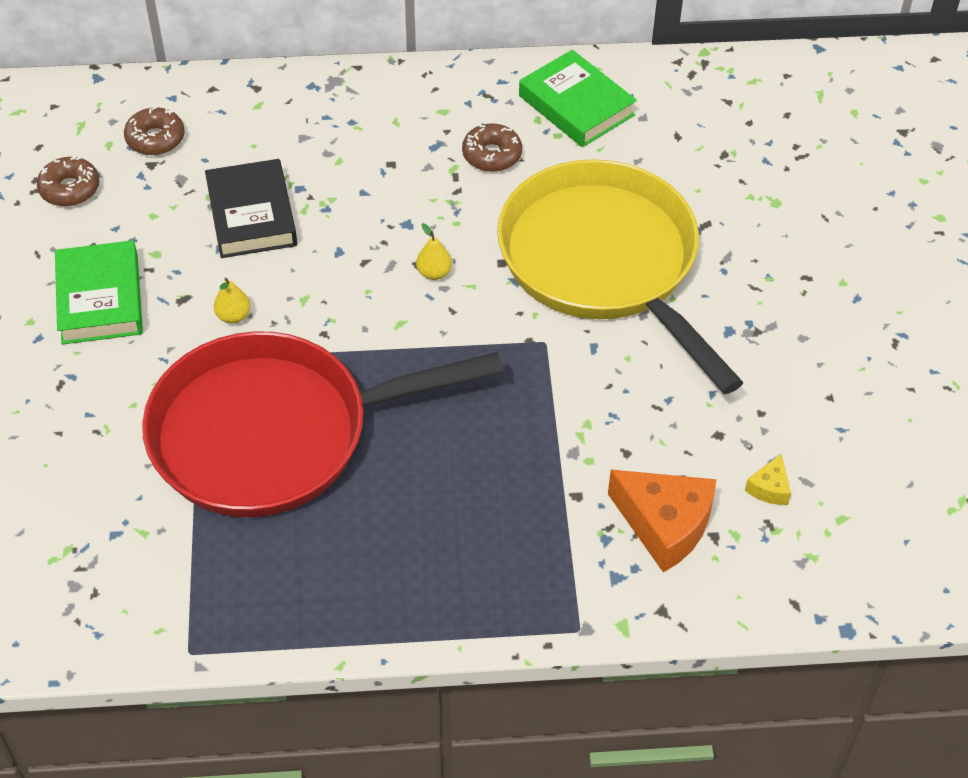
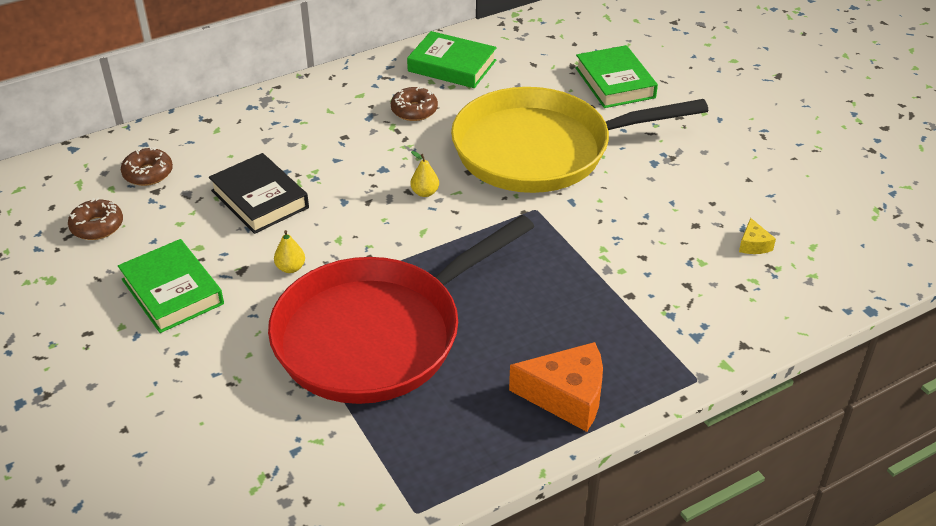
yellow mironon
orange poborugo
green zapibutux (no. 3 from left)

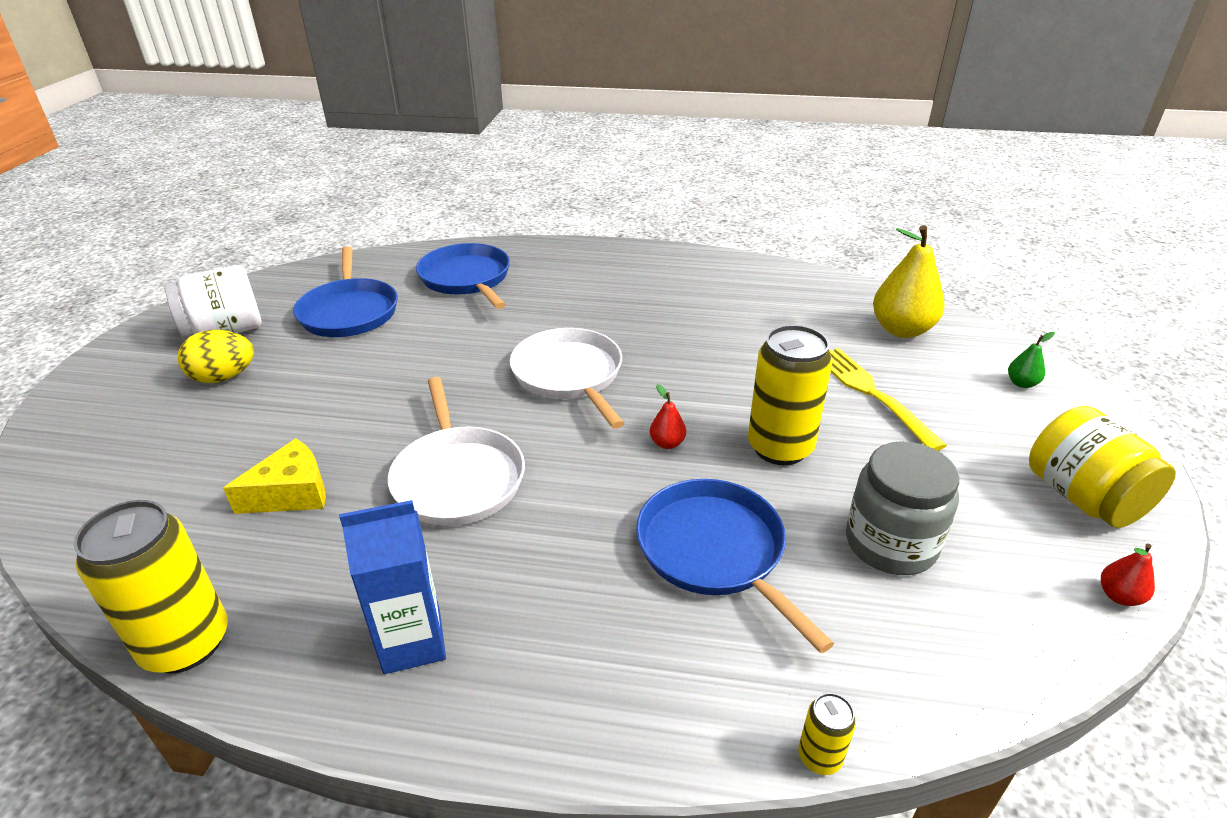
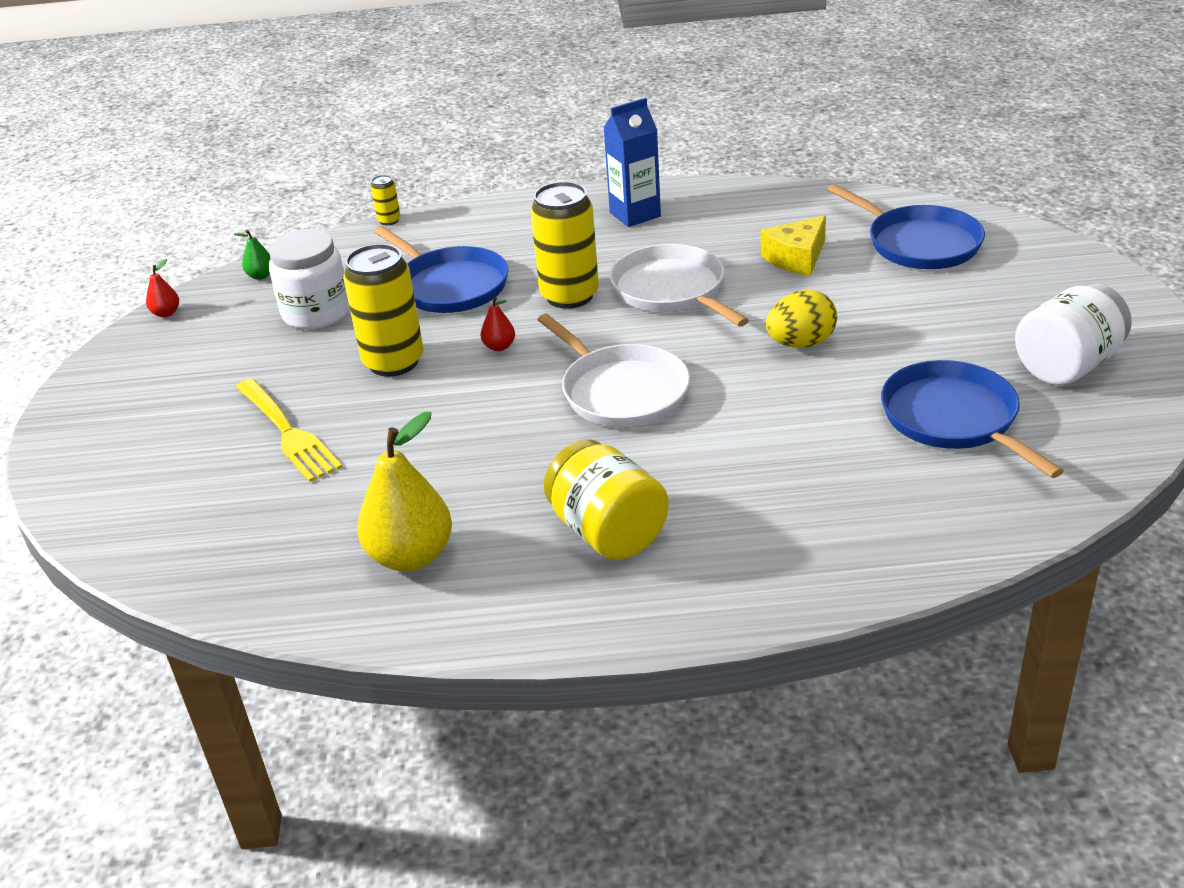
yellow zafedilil
blue mironon (no. 2 from left)
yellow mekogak
green zafedilil
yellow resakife
white resakife (no. 1 from left)
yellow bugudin (no. 3 from left)

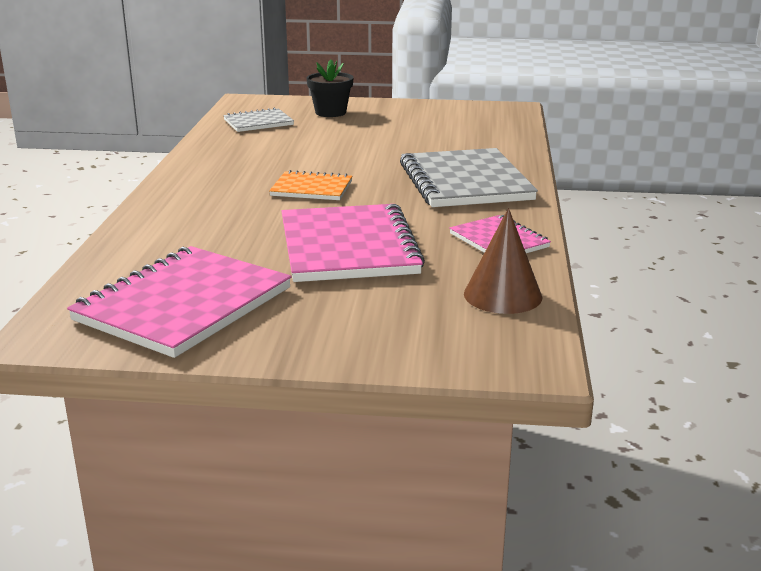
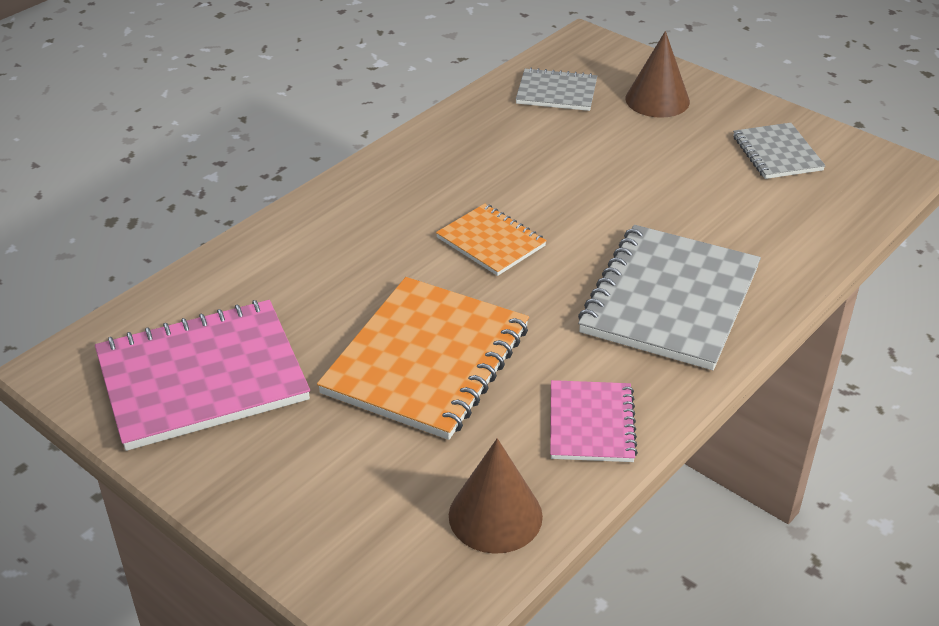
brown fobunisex (no. 2 from left)
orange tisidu (no. 1 from left)
grey tisidu (no. 3 from left)

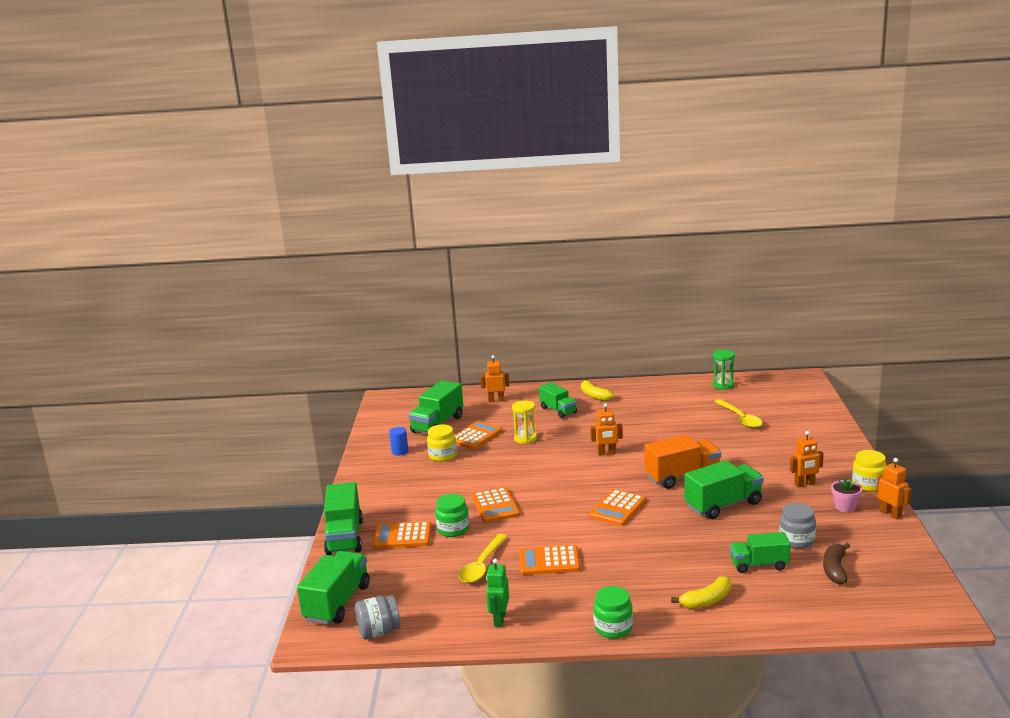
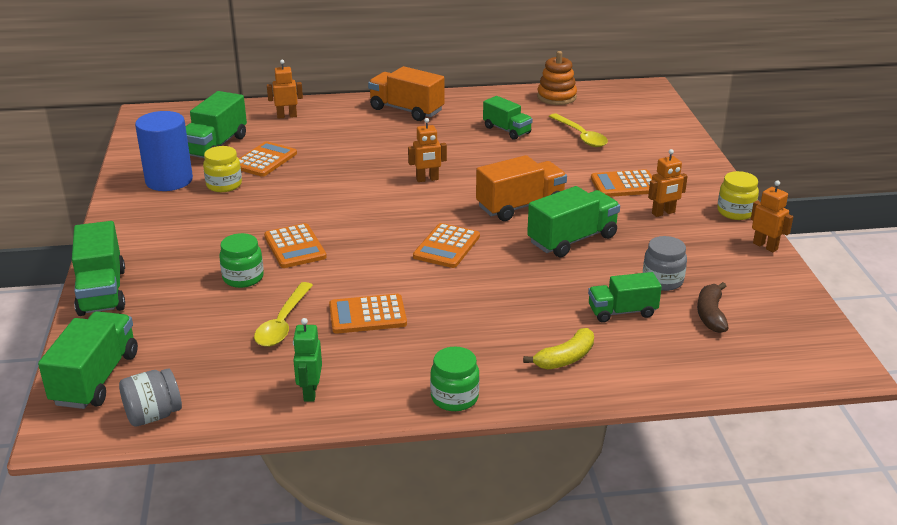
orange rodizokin
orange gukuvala (no. 1 from left)
green gukuvala (no. 4 from left)
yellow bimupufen
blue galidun
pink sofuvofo
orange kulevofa (no. 5 from left)

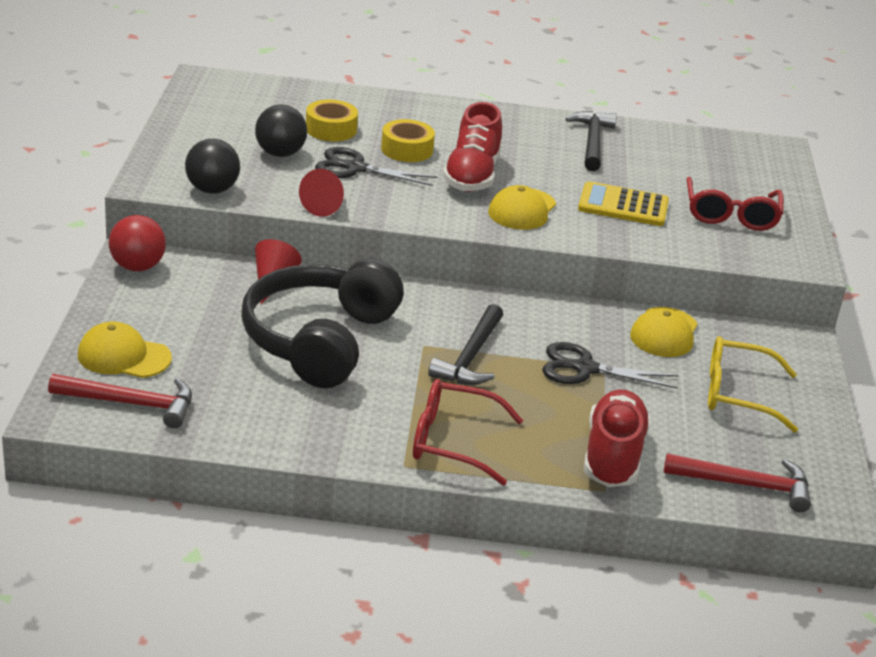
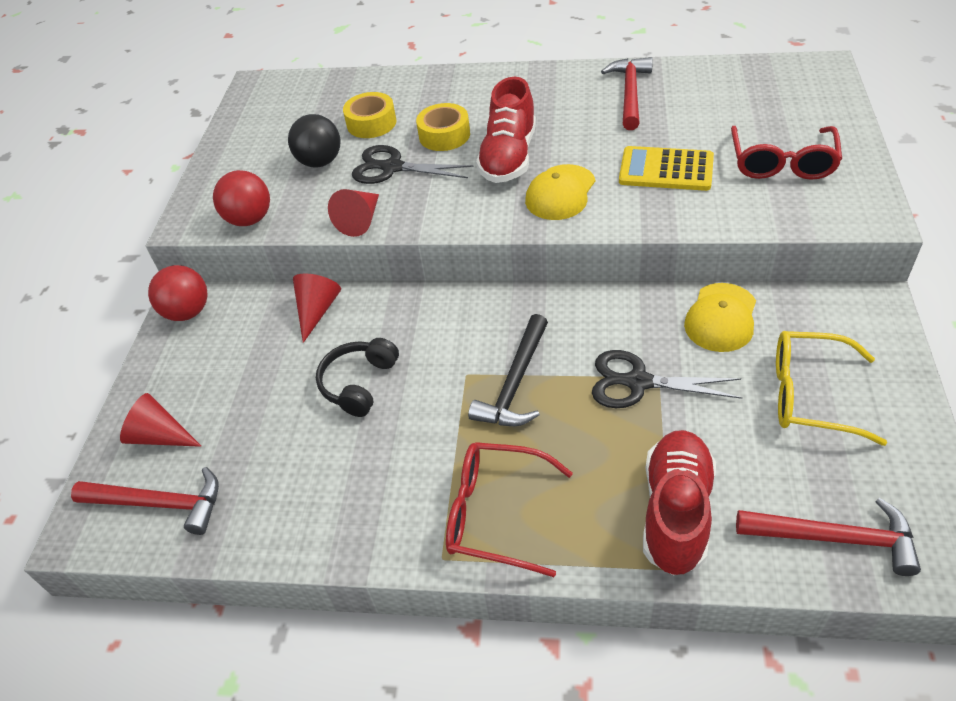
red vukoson (no. 2 from left)
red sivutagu (no. 2 from left)
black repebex
red fobunisex (no. 1 from left)

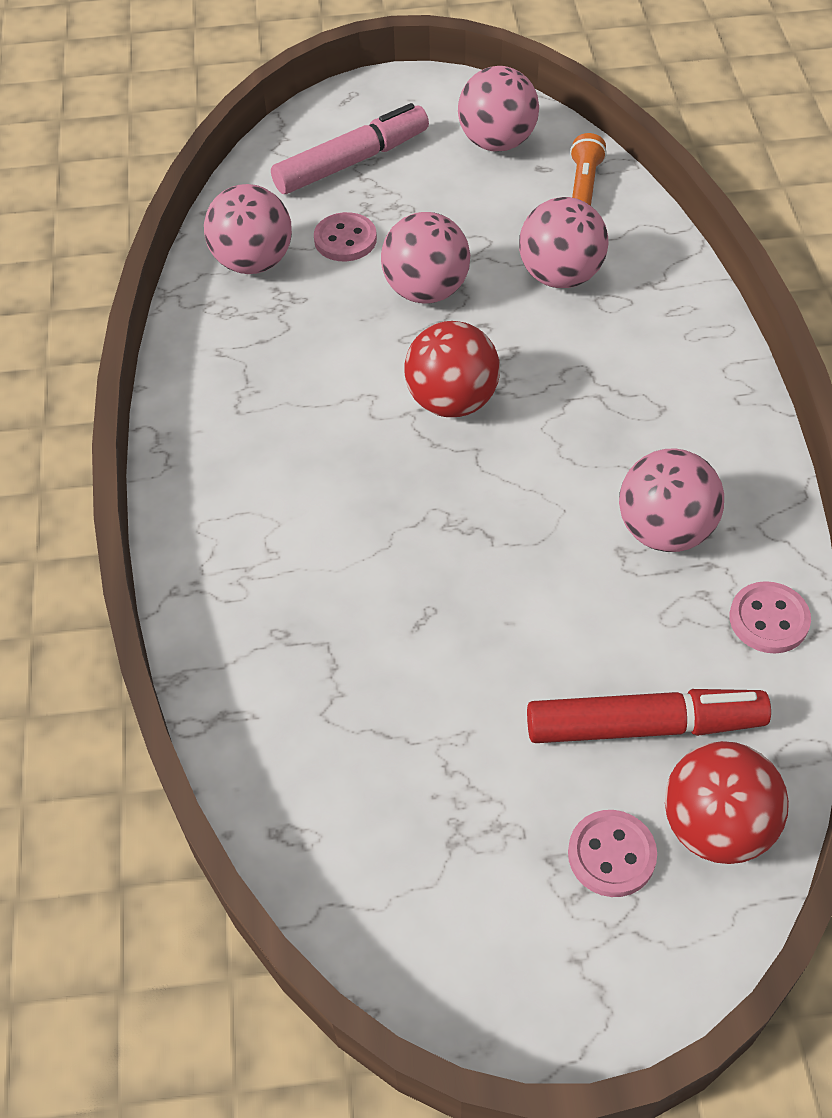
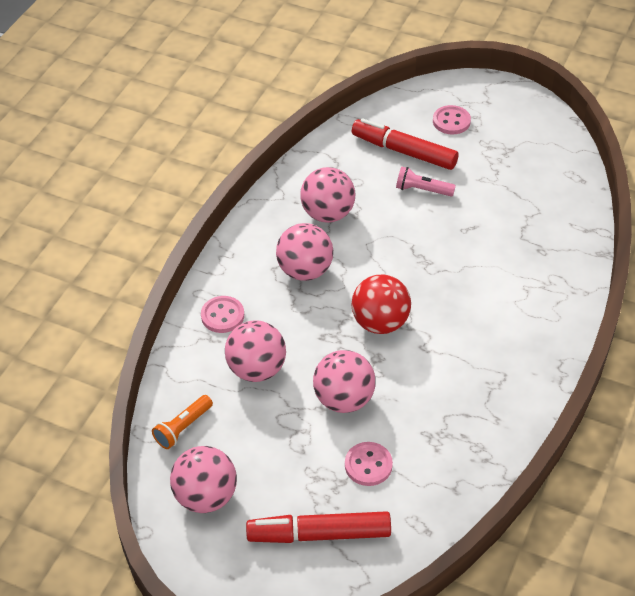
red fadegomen (no. 1 from left)
pink sivutagu (no. 3 from left)
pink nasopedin (no. 1 from left)
red sivutagu (no. 2 from left in the first image)
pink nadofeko

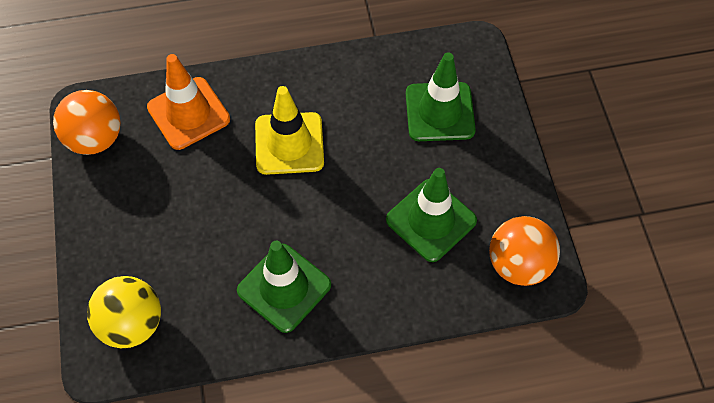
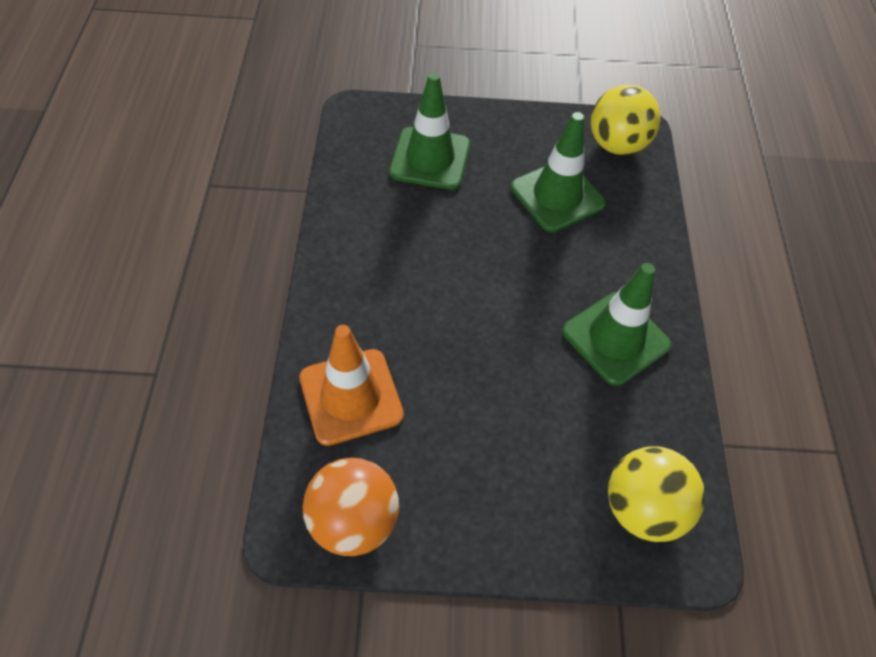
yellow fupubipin
yellow sivutagu (no. 1 from left)

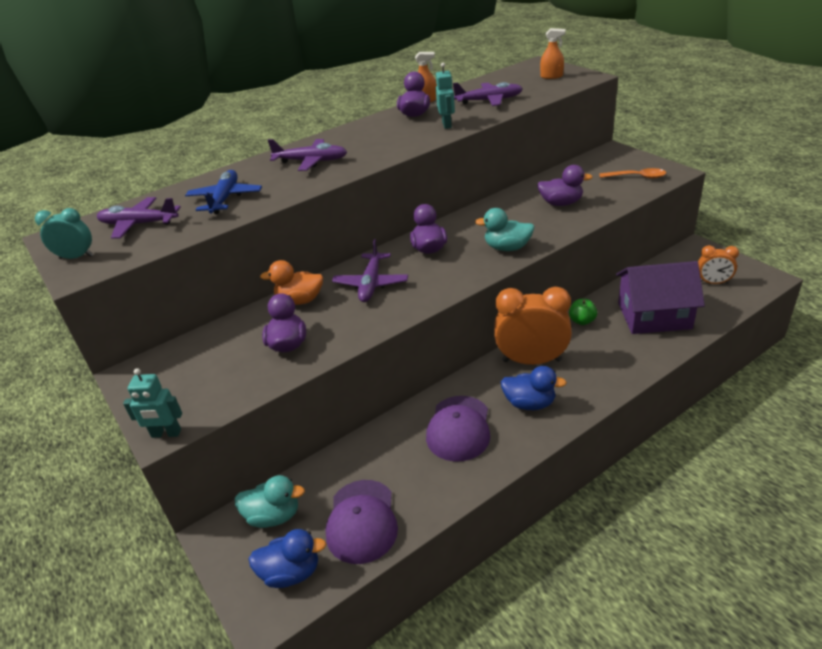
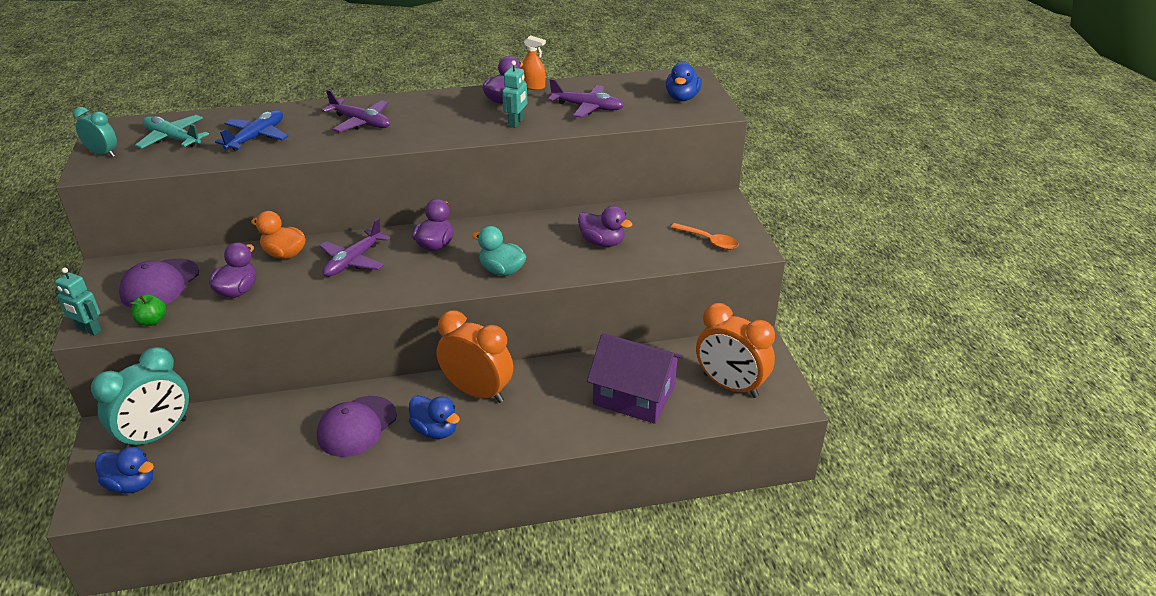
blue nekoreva (no. 3 from left)
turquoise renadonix
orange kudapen (no. 2 from left)
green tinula
turquoise kudapen (no. 2 from left)
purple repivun (no. 1 from left)

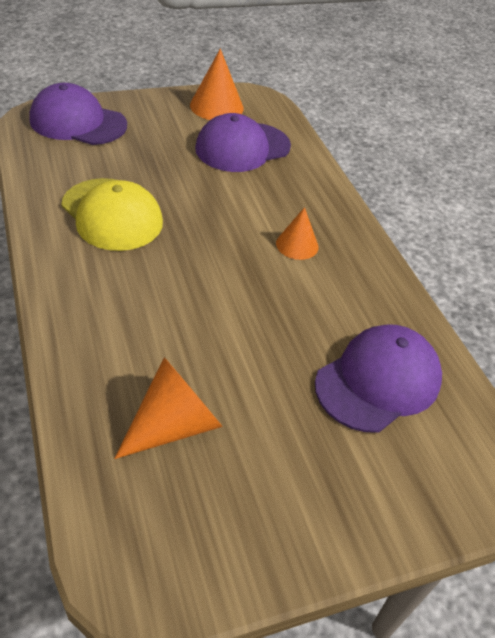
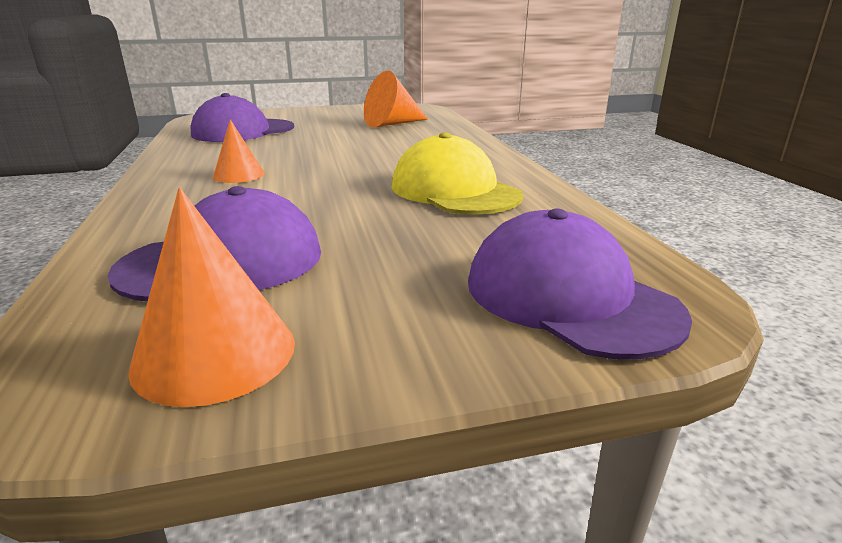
purple repivun (no. 3 from left)

